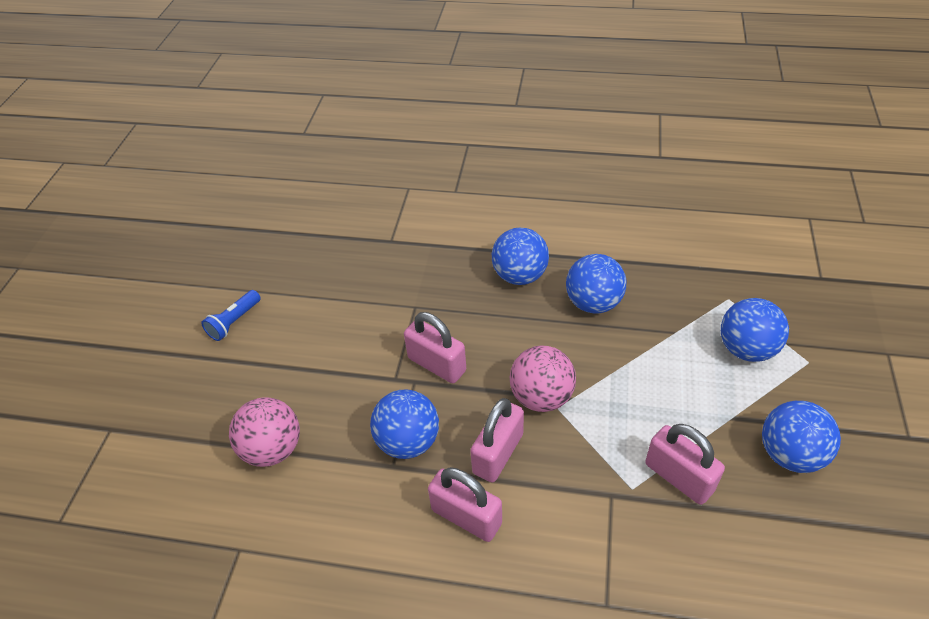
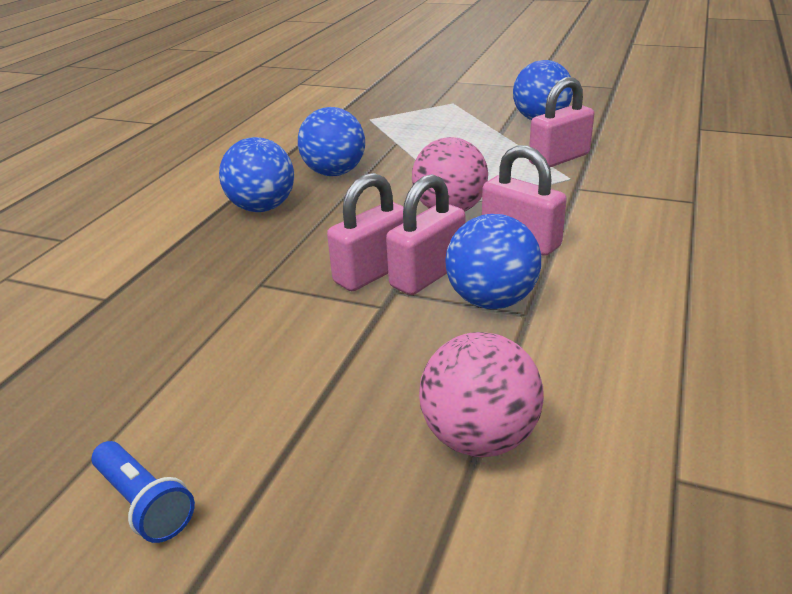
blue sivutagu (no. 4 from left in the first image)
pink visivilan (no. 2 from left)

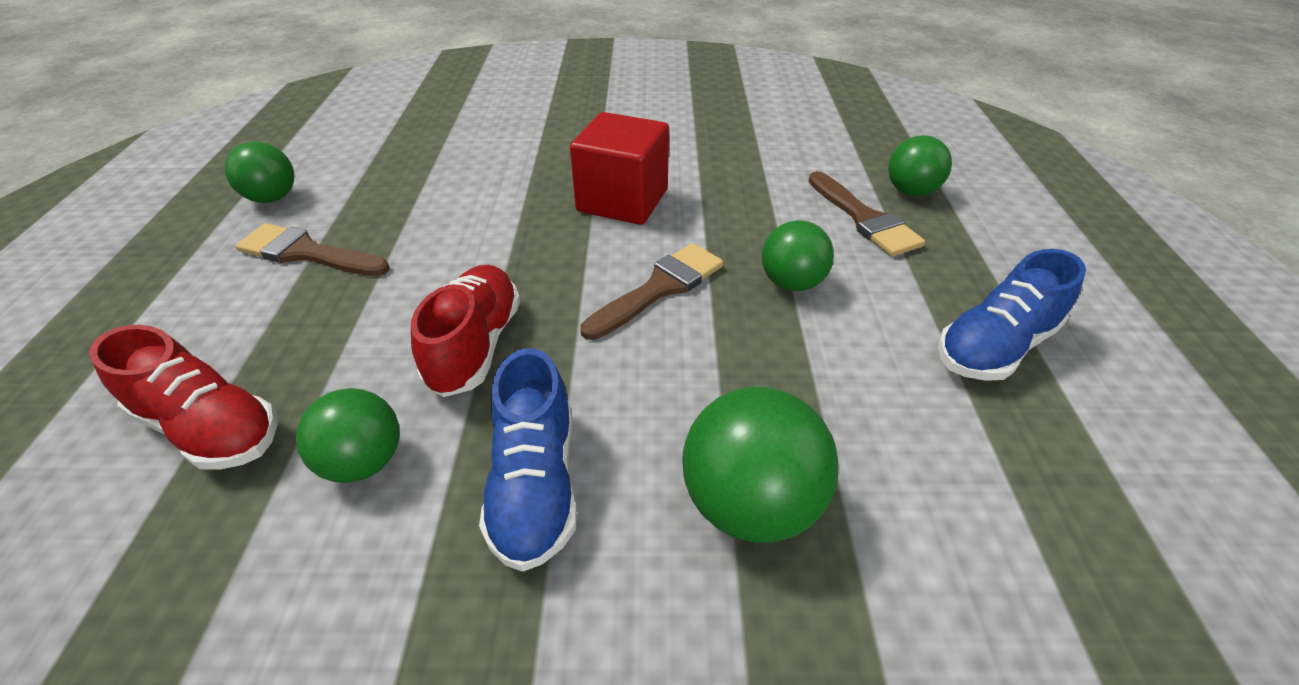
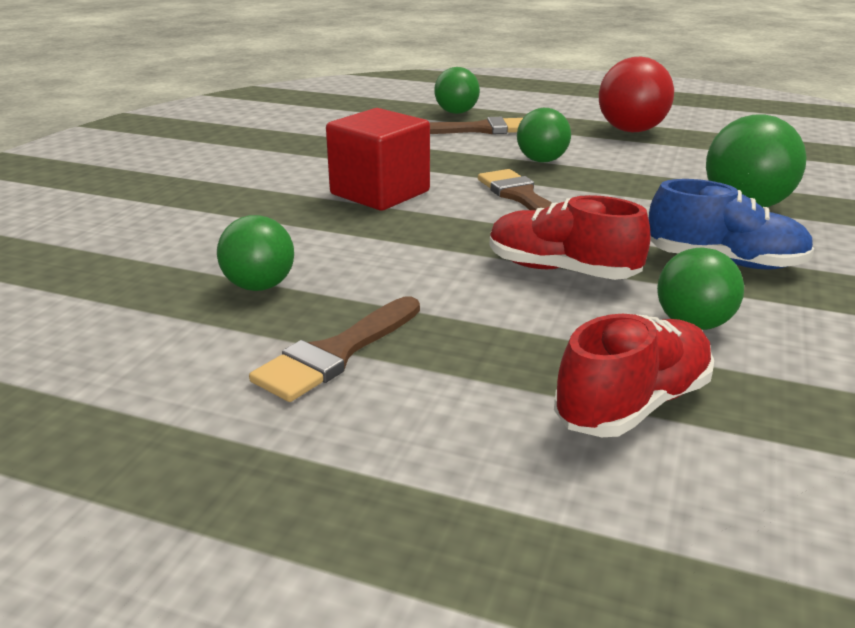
green sivutagu (no. 1 from left)
red sivutagu

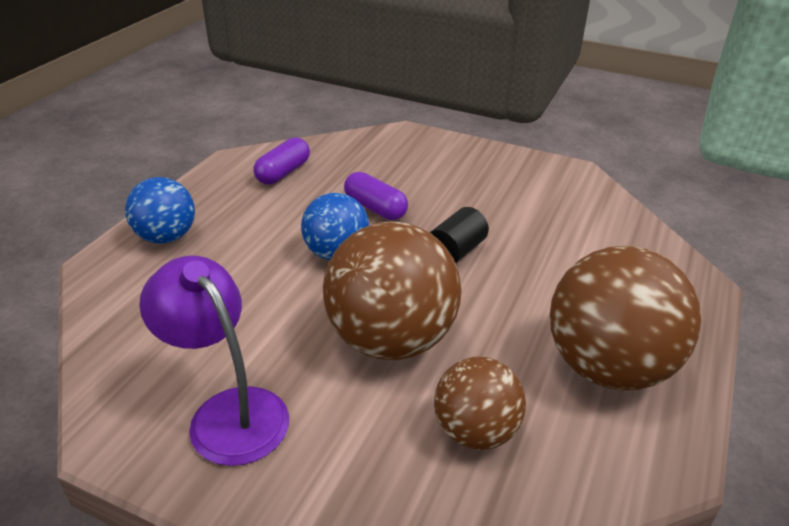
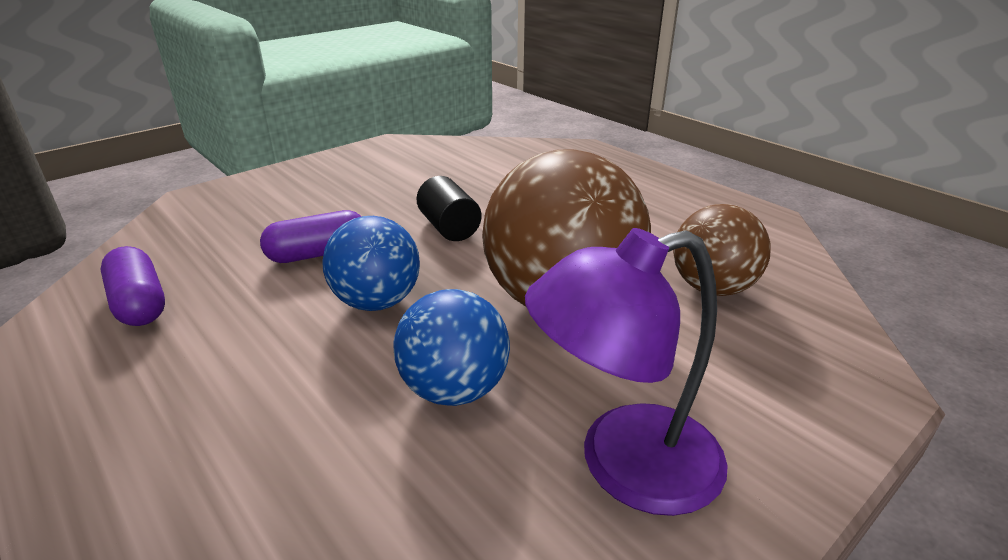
blue sivutagu (no. 2 from left)
brown sivutagu (no. 3 from left in the first image)

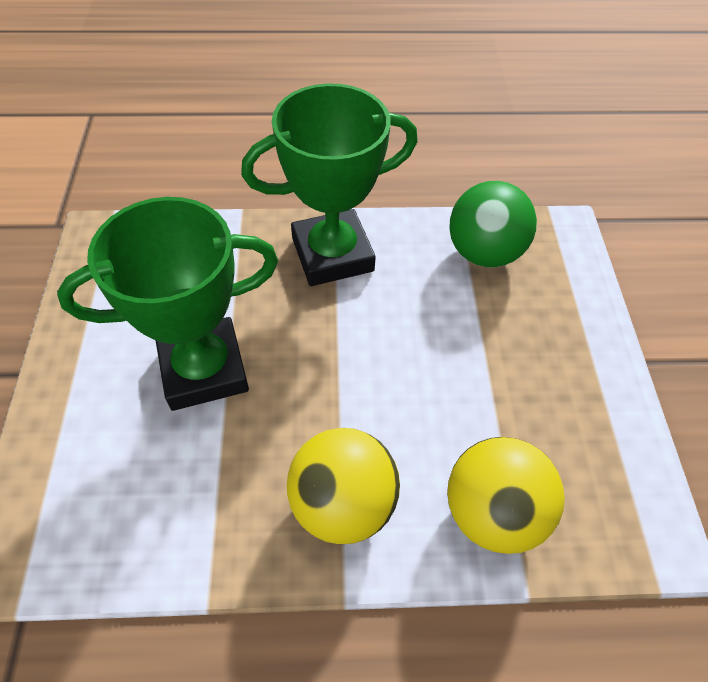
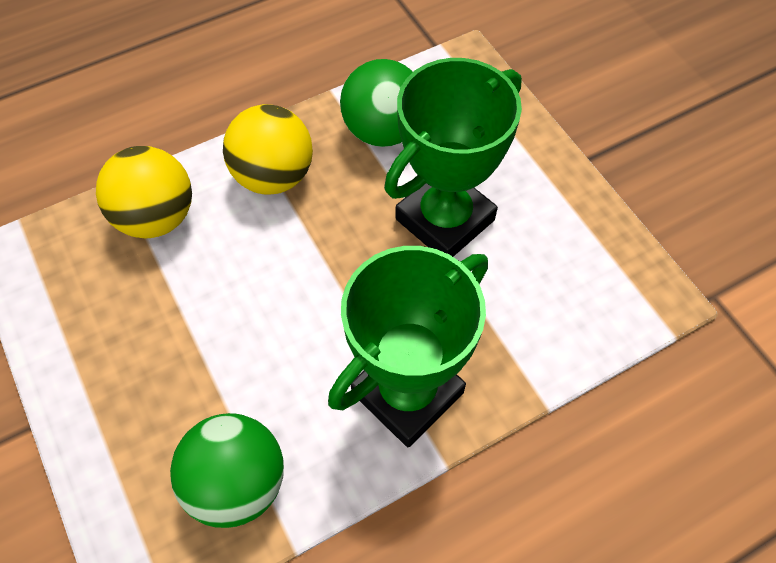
green sivutagu (no. 2 from left)

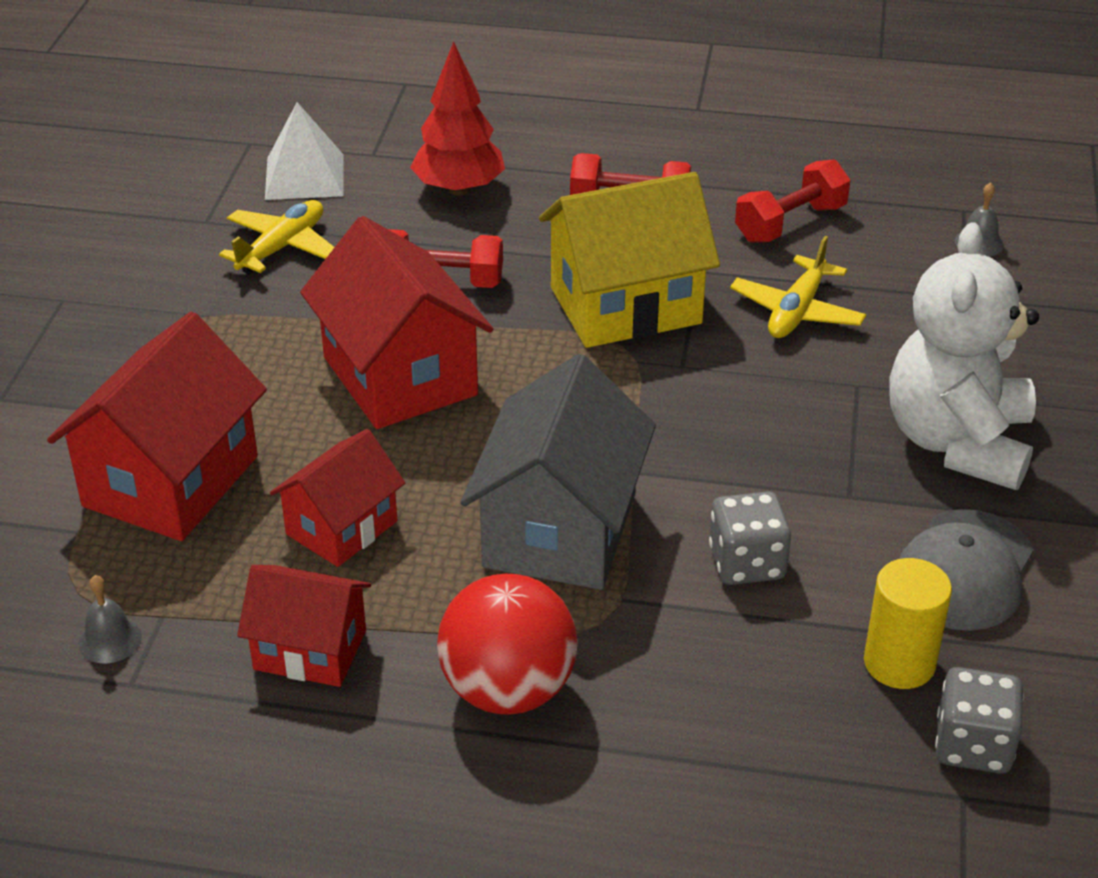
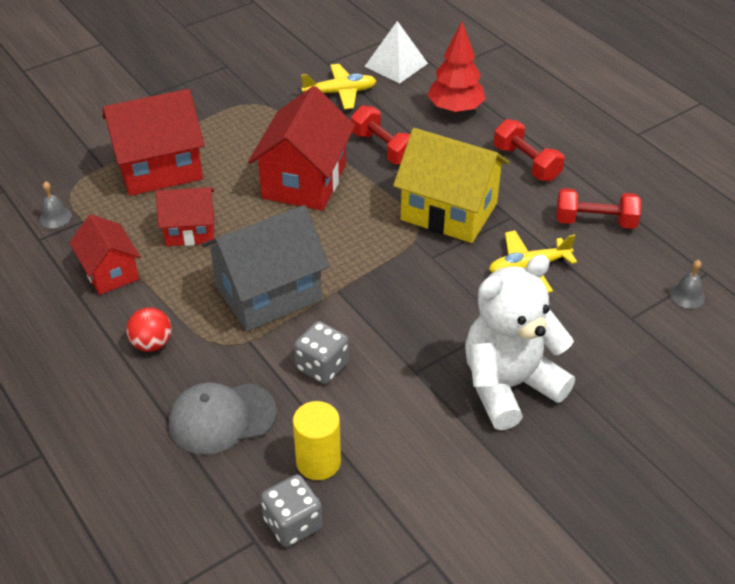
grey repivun
red sivutagu

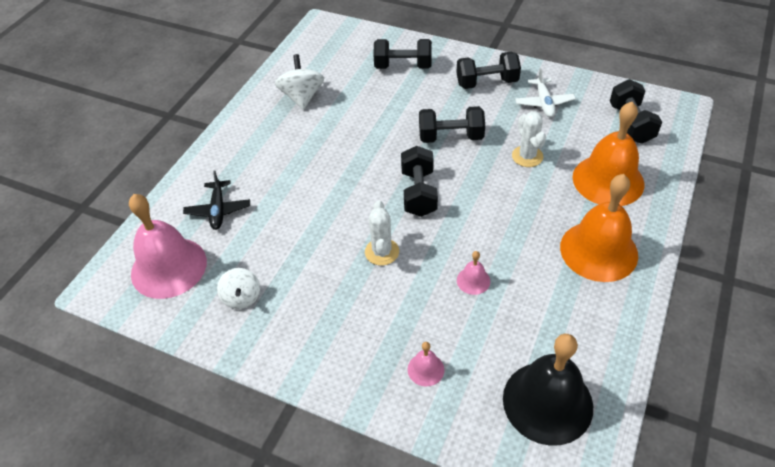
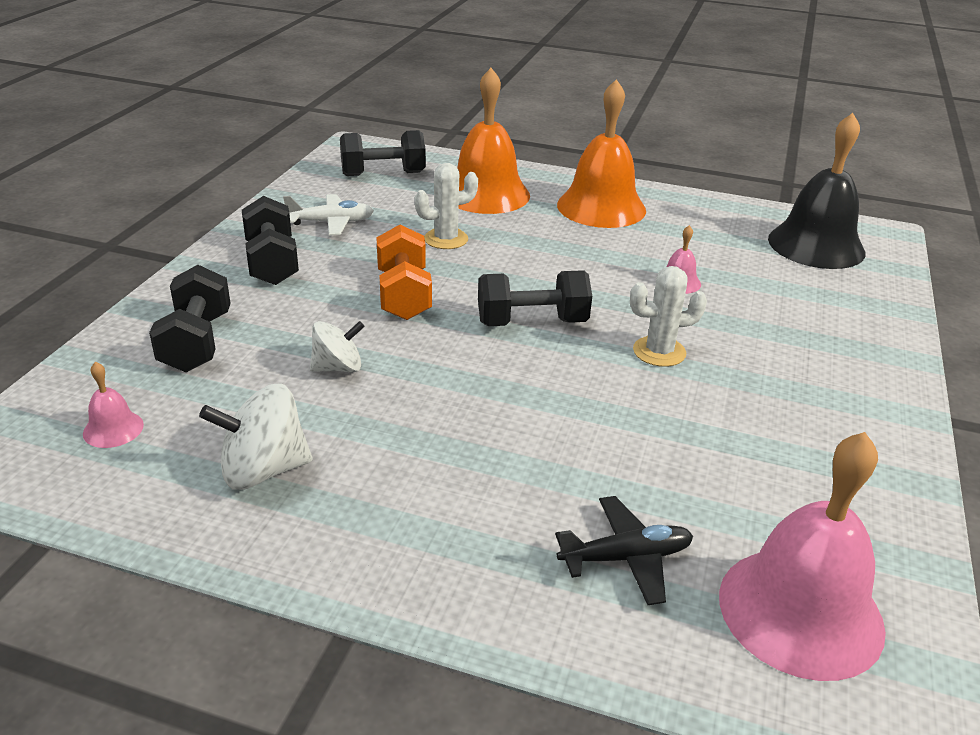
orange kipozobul
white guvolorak (no. 2 from left)
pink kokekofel (no. 1 from left)

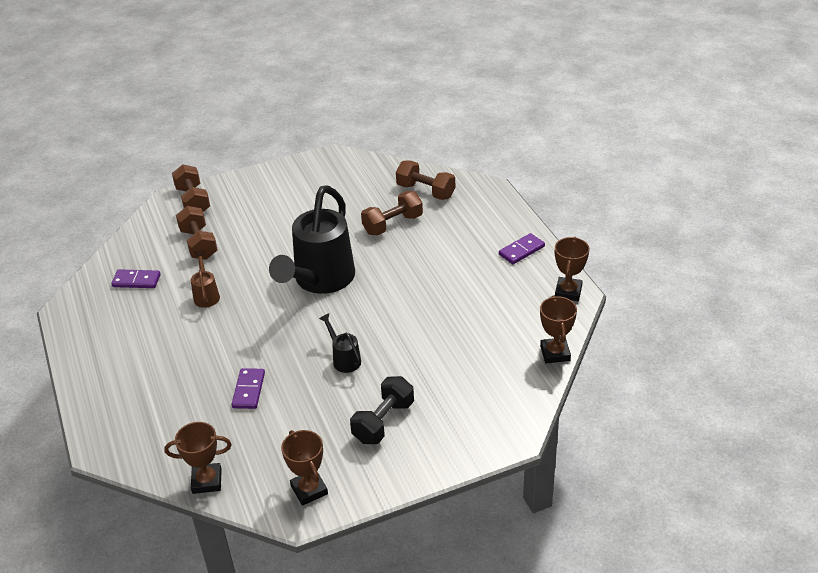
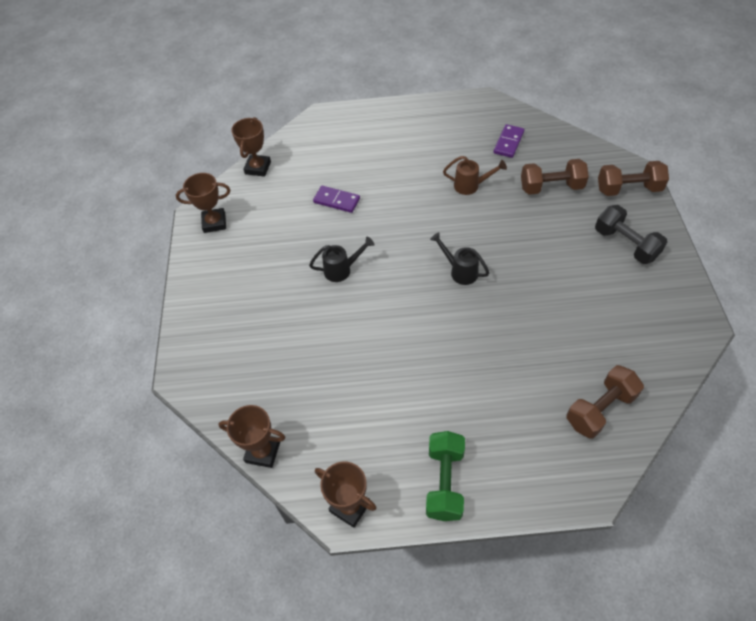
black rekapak (no. 2 from left)
brown kipozobul (no. 3 from left in the first image)
green kipozobul
black kipozobul

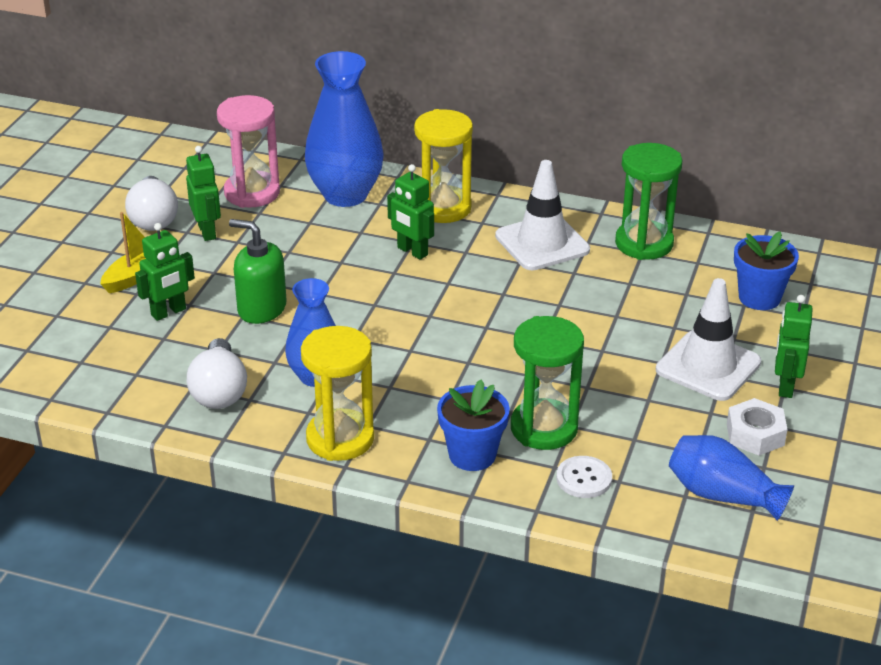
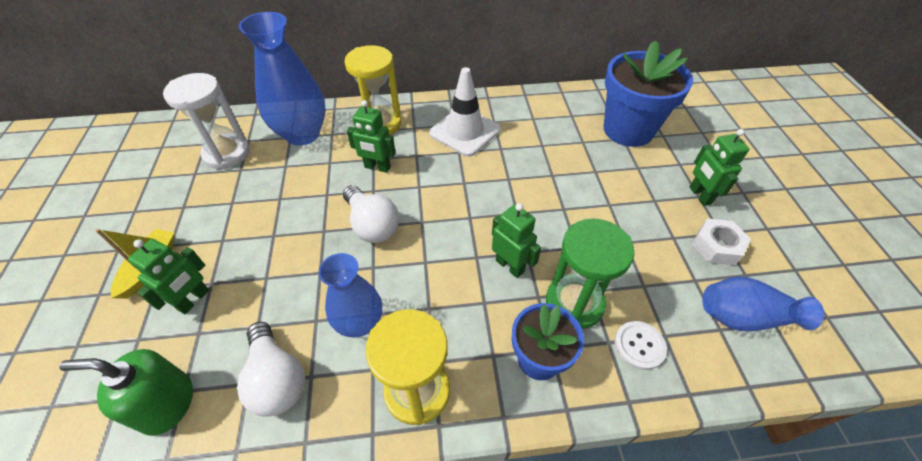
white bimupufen
green bimupufen (no. 2 from left in the first image)
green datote (no. 3 from left)
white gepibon (no. 2 from left)
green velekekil
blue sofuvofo (no. 2 from left)
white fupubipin (no. 2 from left in the first image)

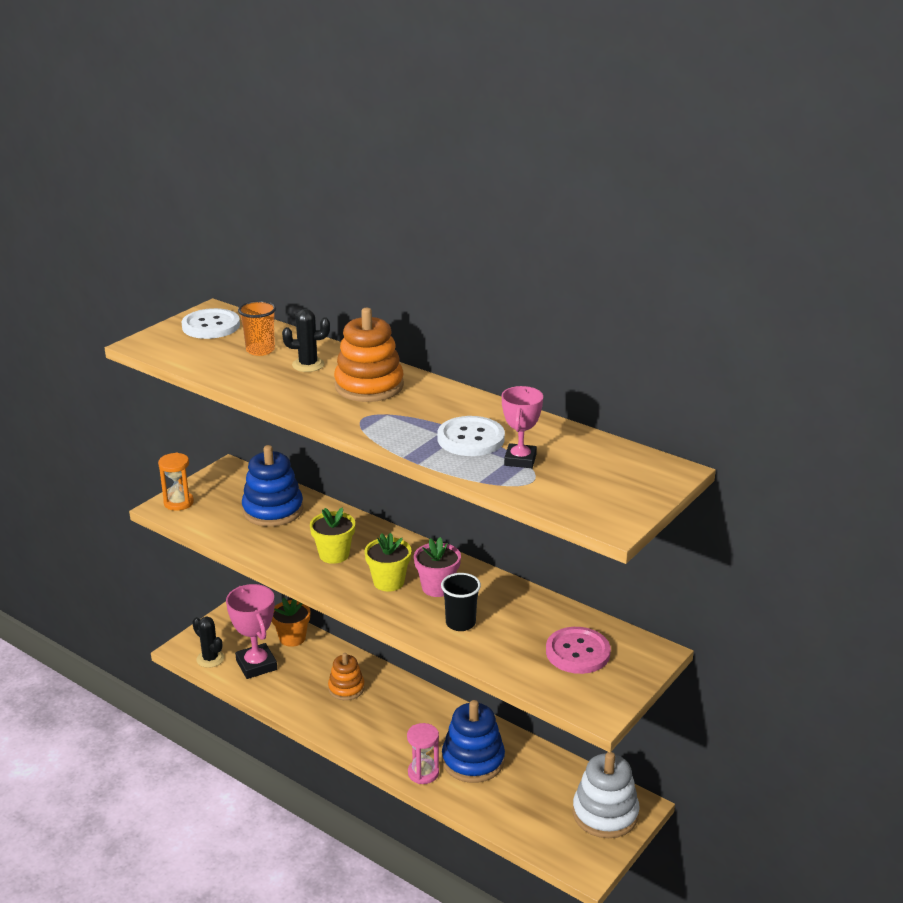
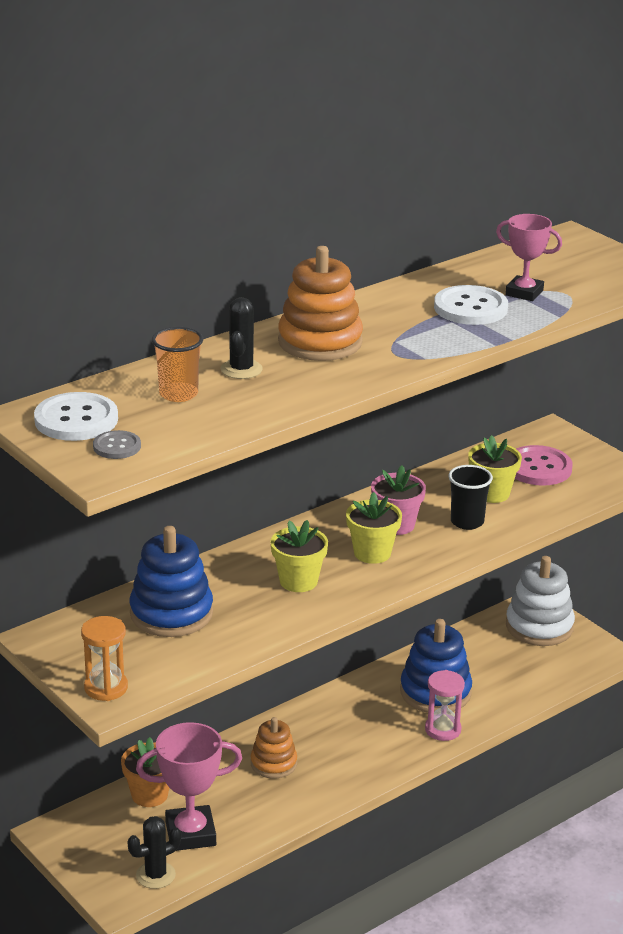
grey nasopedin
yellow sofuvofo (no. 3 from left)

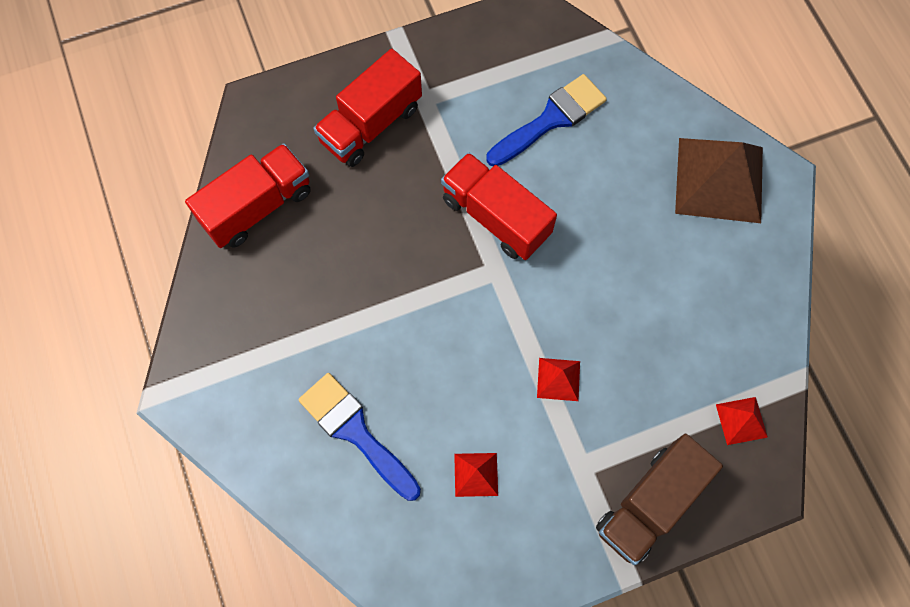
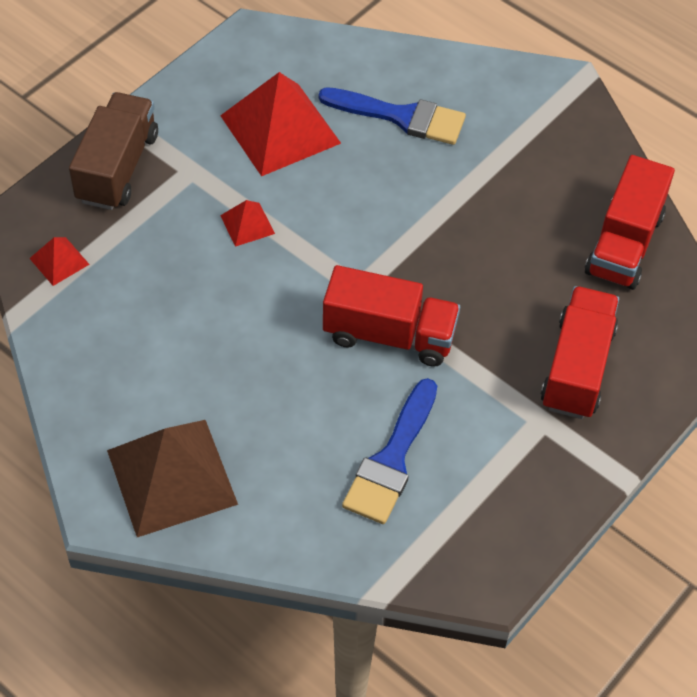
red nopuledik (no. 3 from left)

